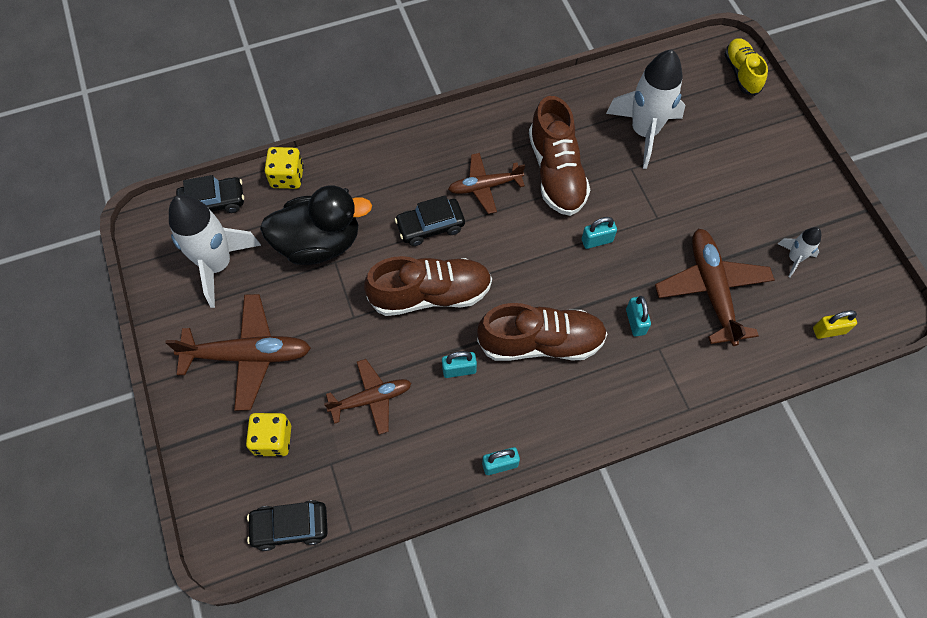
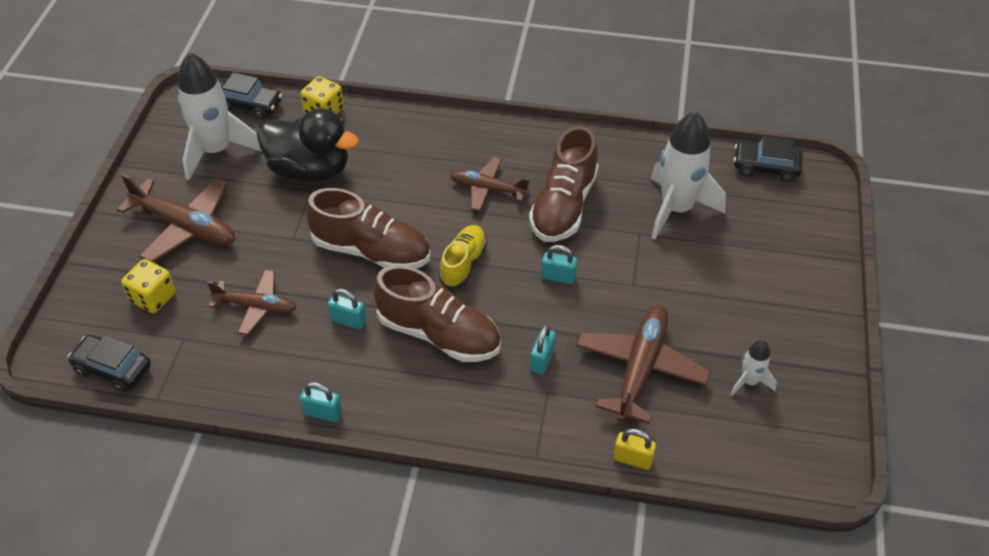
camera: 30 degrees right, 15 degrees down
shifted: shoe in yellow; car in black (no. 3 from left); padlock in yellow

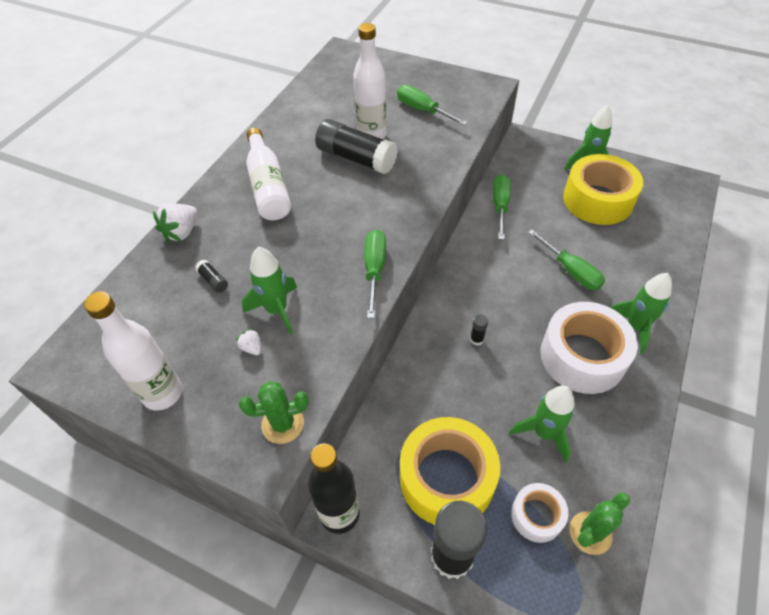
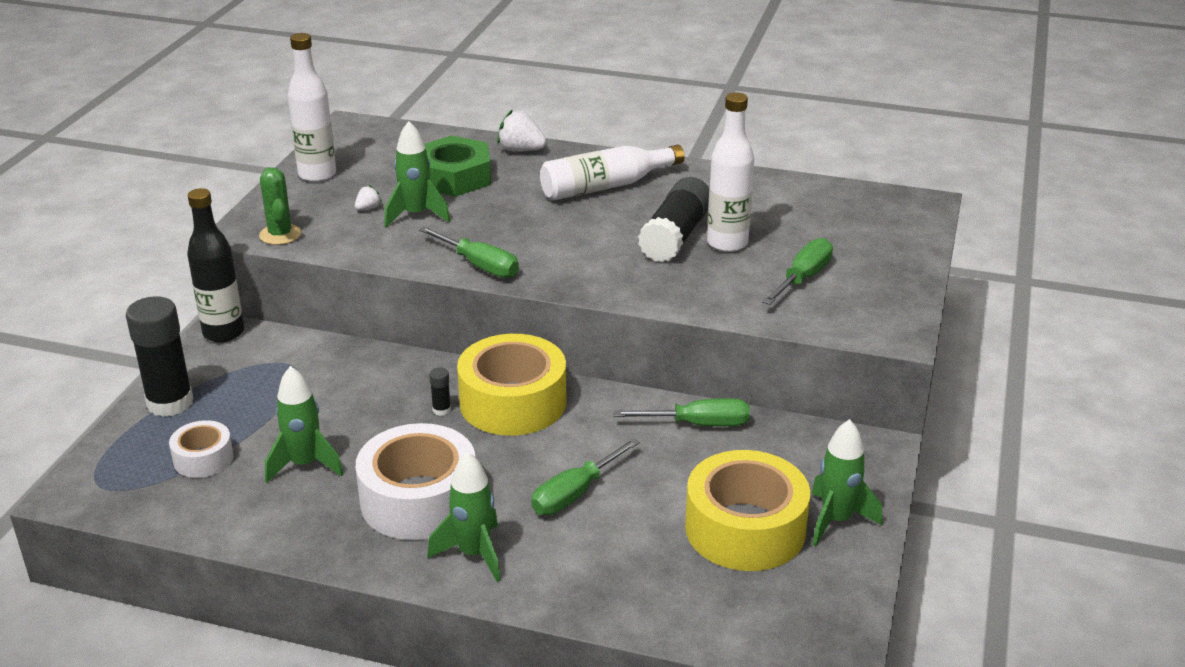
camera: 80 degrees right, 20 degrees down
gone: cactus in green (no. 2 from left)
shifted: tape in yellow (no. 1 from left)
swapped: glue stick in black (no. 1 from left) to nut in green
rotated: screwdriver in green (no. 1 from left) 45 degrees clockwise

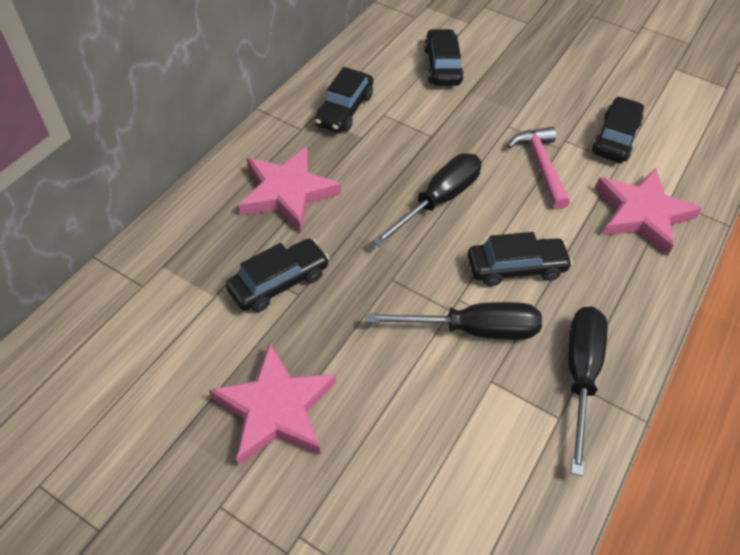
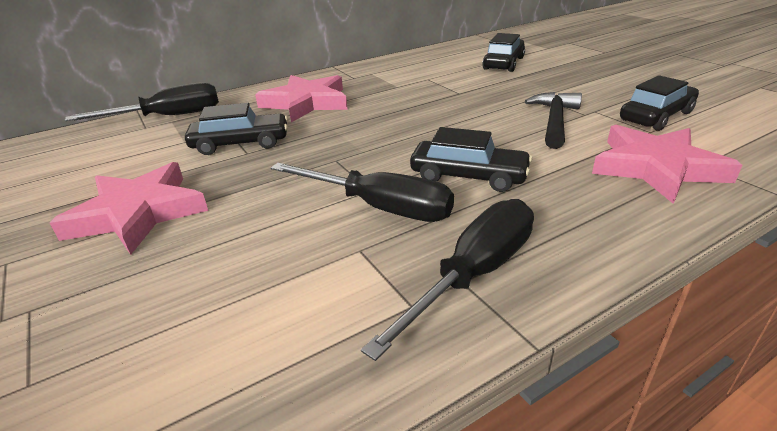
camera: 30 degrees right, 20 degrees down
gone: car in black (no. 2 from left)
shifted: screwdriver in black (no. 1 from left)
repainted: hammer in pink to hammer in black

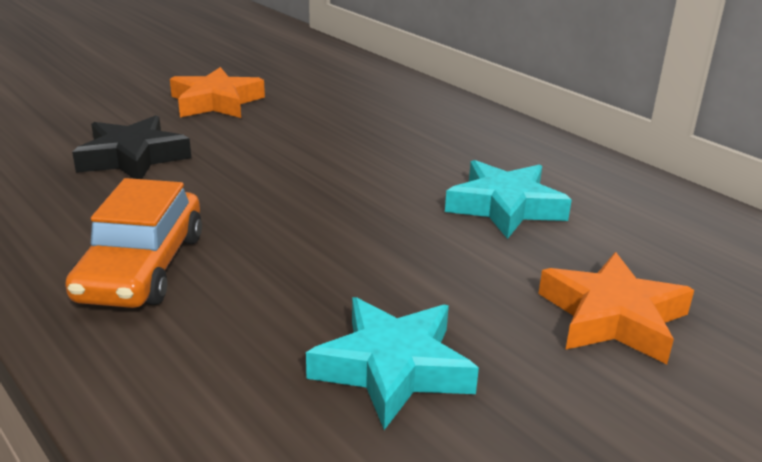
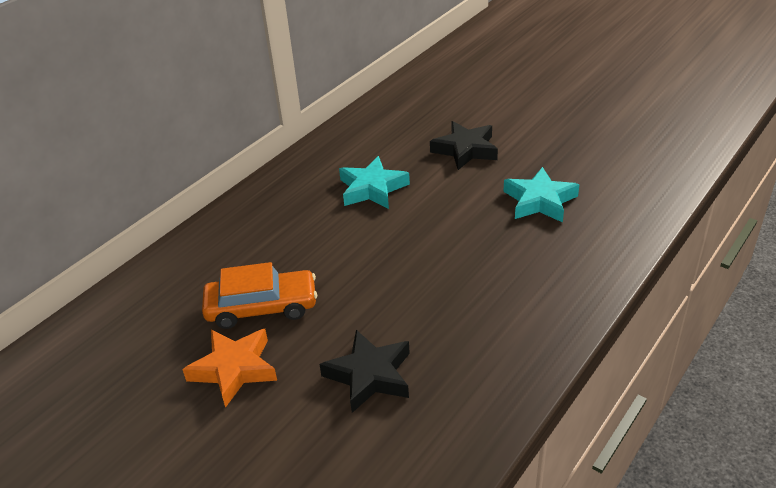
camera: 100 degrees left, 10 degrees up
shifted: car in orange
repainted: star in orange (no. 2 from left) to star in black (no. 2 from left)

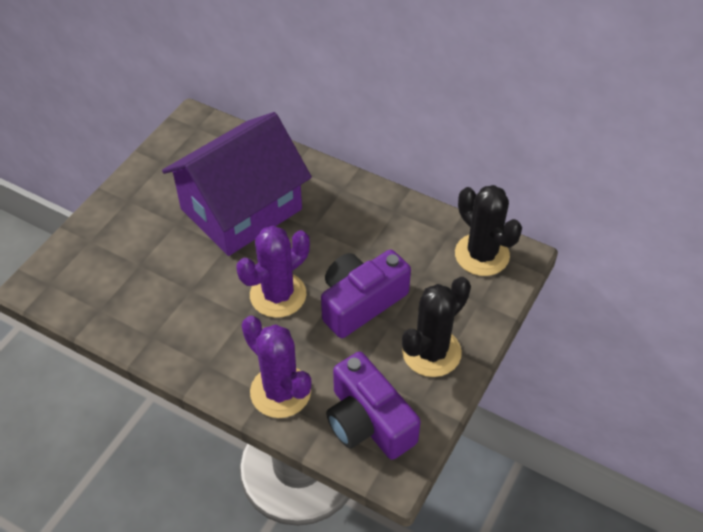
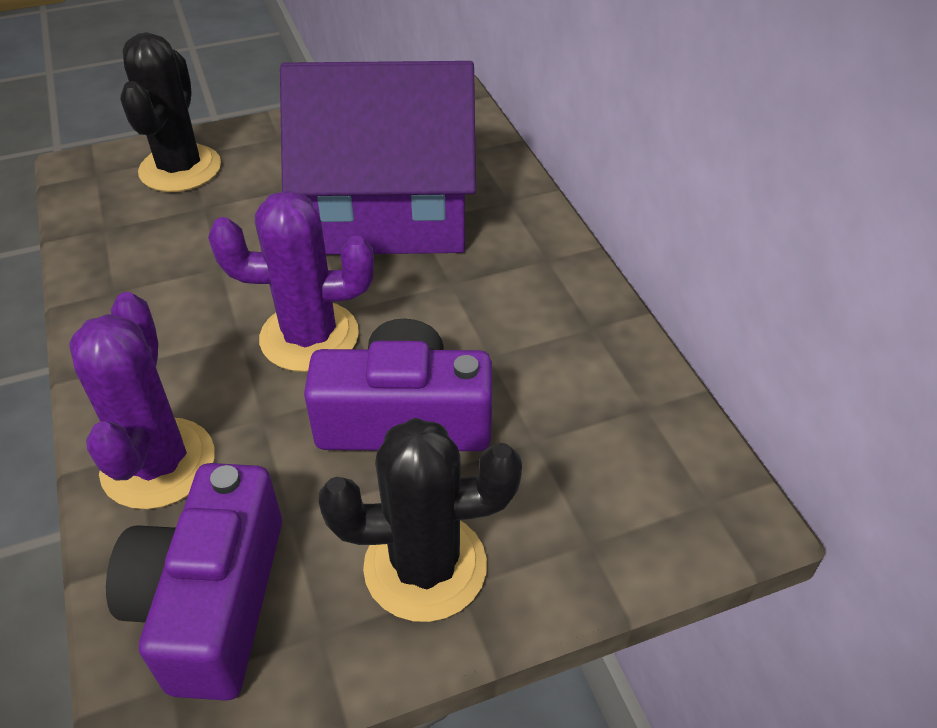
camera: 40 degrees right, 5 degrees down
shifted: cactus in black (no. 2 from left in the first image) to cactus in black (no. 1 from left)

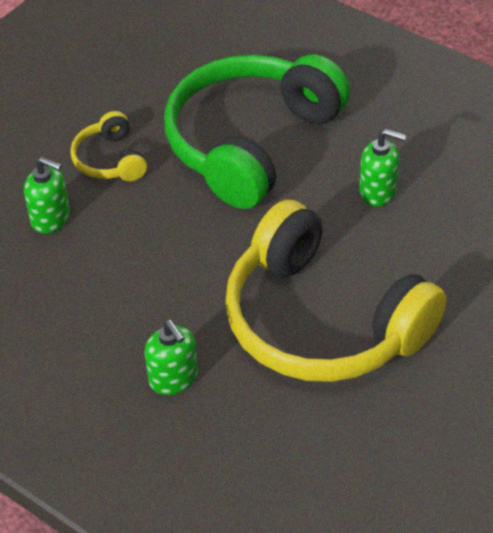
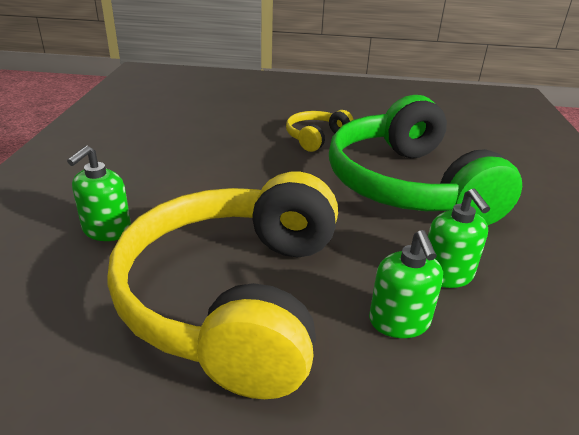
camera: 55 degrees right, 15 degrees down
shifted: soap dispenser in green (no. 1 from left in the first image) to soap dispenser in green (no. 2 from left)
rotated: headphones in green 105 degrees counterclockwise

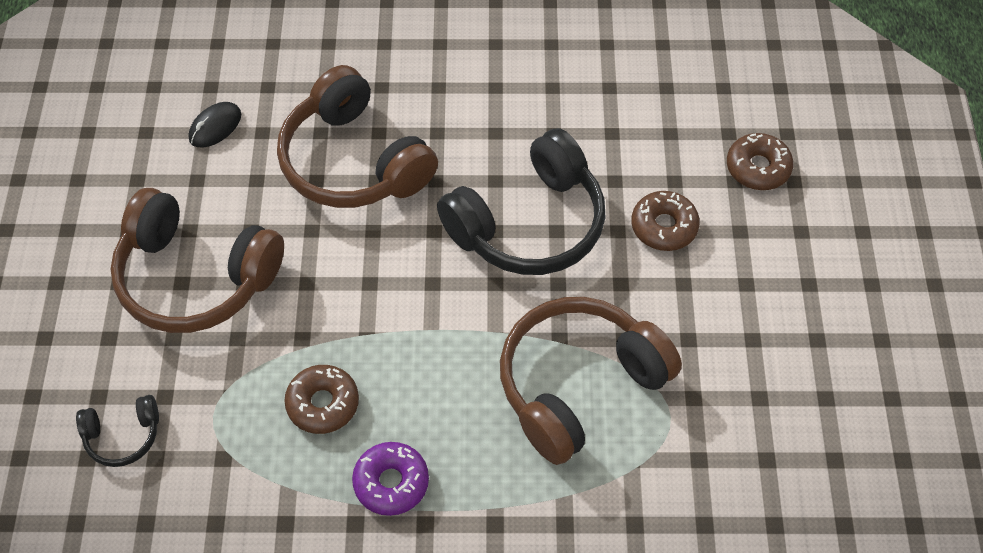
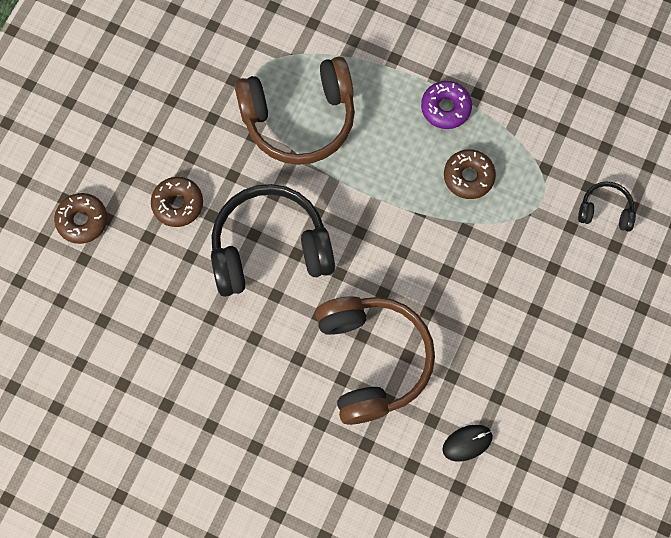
camera: 155 degrees left, 15 degrees up
gone: headphones in brown (no. 1 from left)

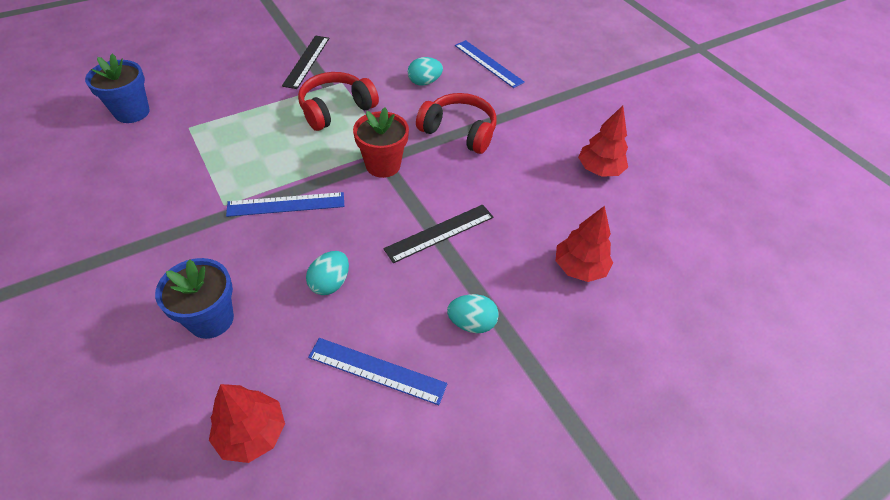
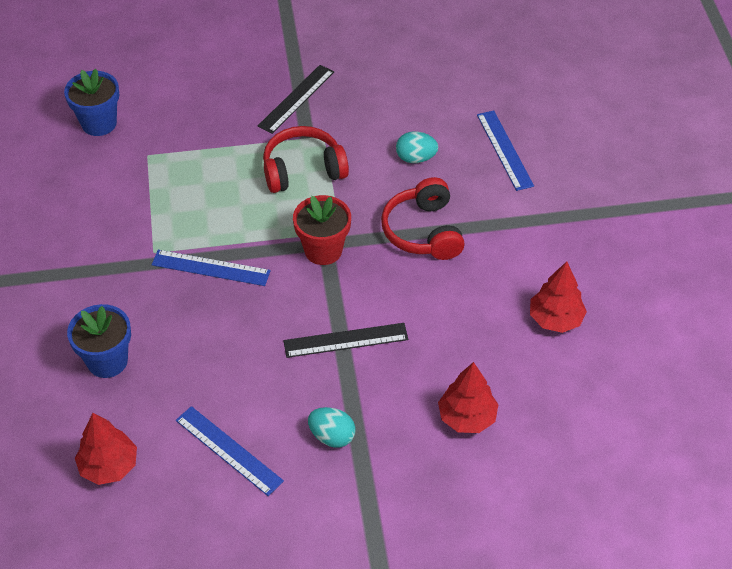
camera: 25 degrees right, 0 degrees up
gone: egg in turquoise (no. 1 from left)
rotated: headphones in red (no. 2 from left) 150 degrees counterclockwise

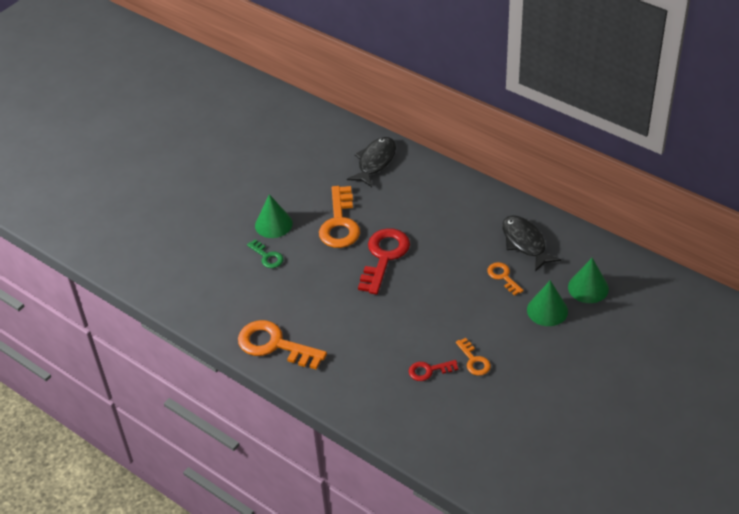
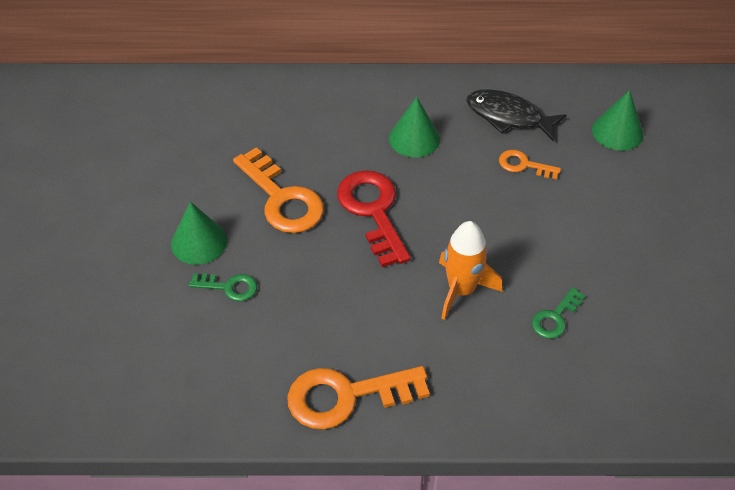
camera: 40 degrees left, 5 degrees up
gone: fish in black (no. 1 from left); key in orange (no. 3 from left)
new: rocket in orange
shifted: cone in green (no. 2 from left)
repainted: key in red (no. 2 from left) to key in green (no. 2 from left)

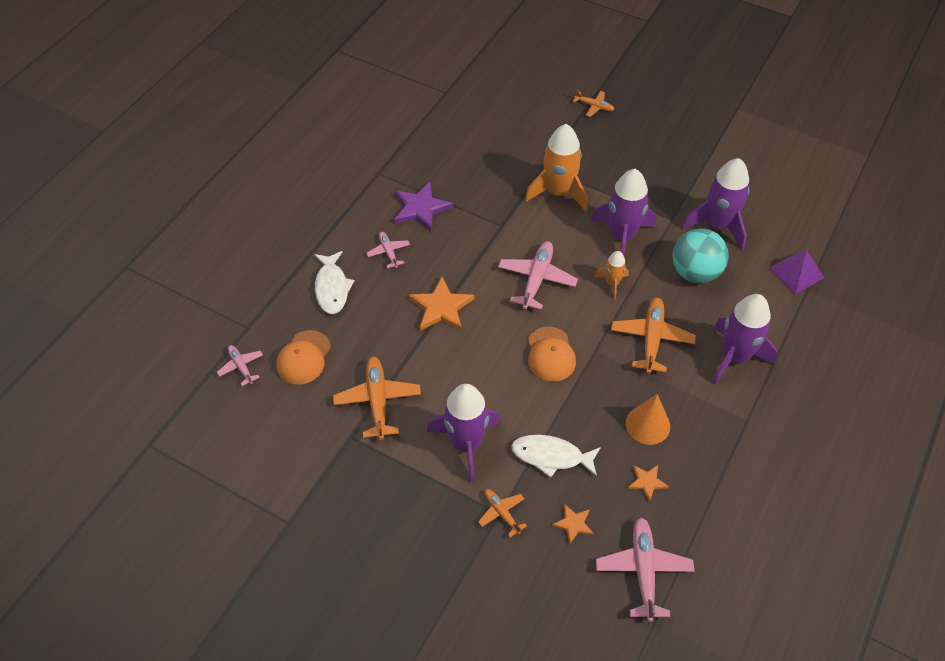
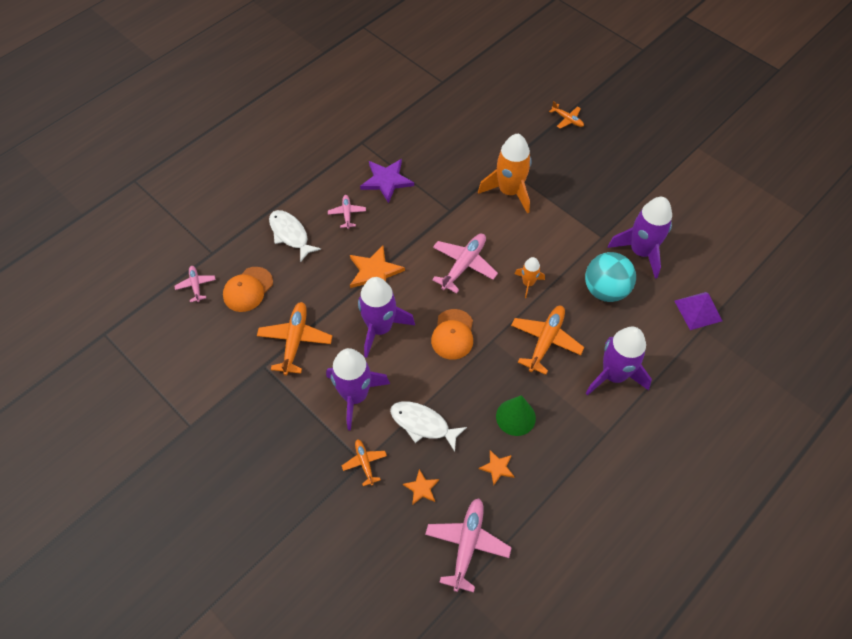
camera: 15 degrees right, 5 degrees up
shifted: rocket in purple (no. 2 from left)
repainted: cone in orange to cone in green
rotated: fish in white (no. 1 from left) 135 degrees clockwise

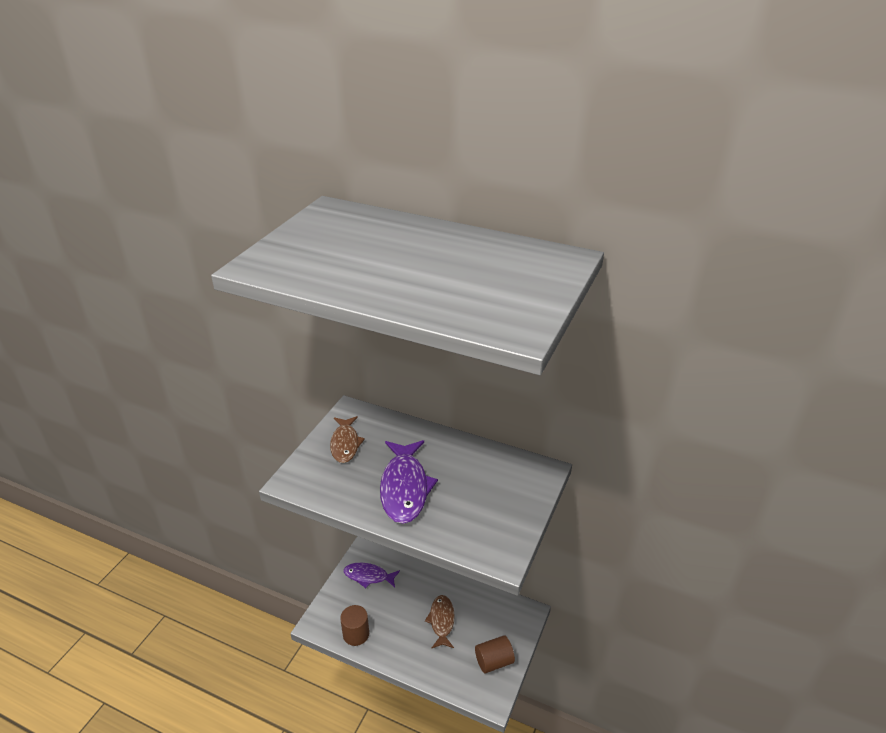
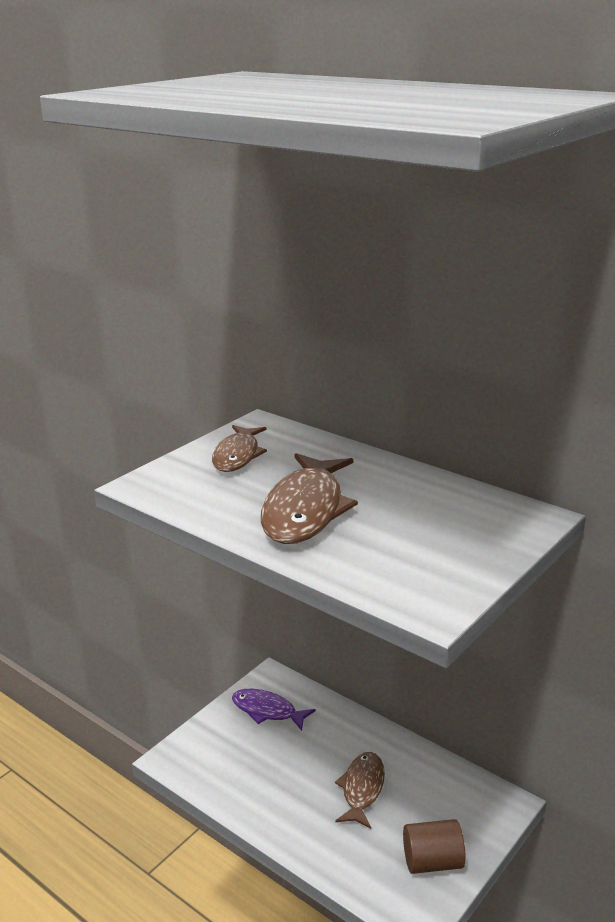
camera: 15 degrees right, 10 degrees down
gone: cylinder in brown (no. 1 from left)
repainted: fish in purple (no. 2 from left) to fish in brown (no. 2 from left)

